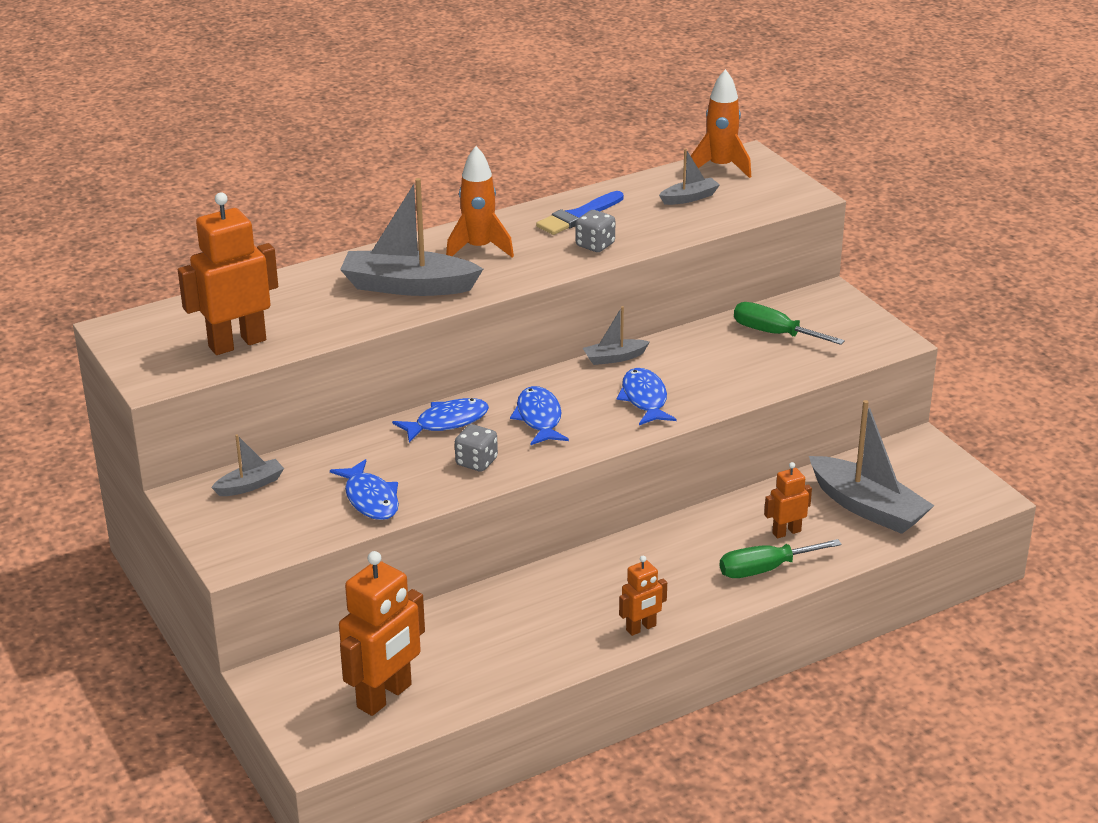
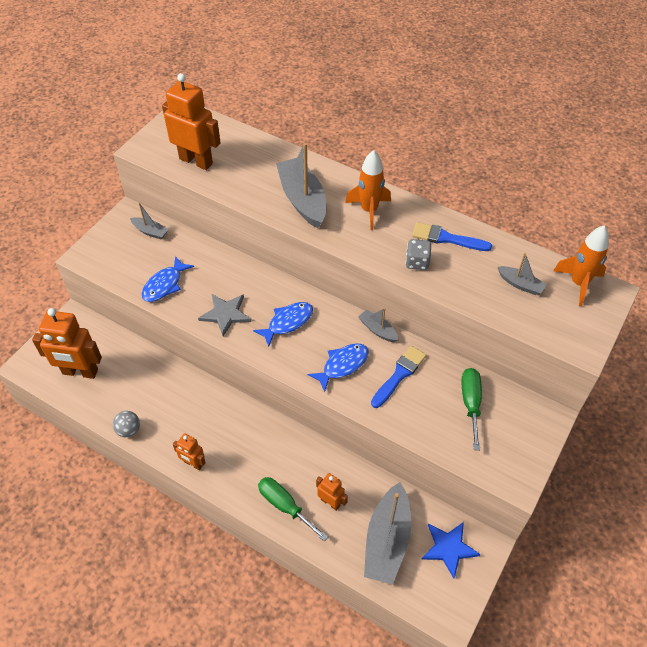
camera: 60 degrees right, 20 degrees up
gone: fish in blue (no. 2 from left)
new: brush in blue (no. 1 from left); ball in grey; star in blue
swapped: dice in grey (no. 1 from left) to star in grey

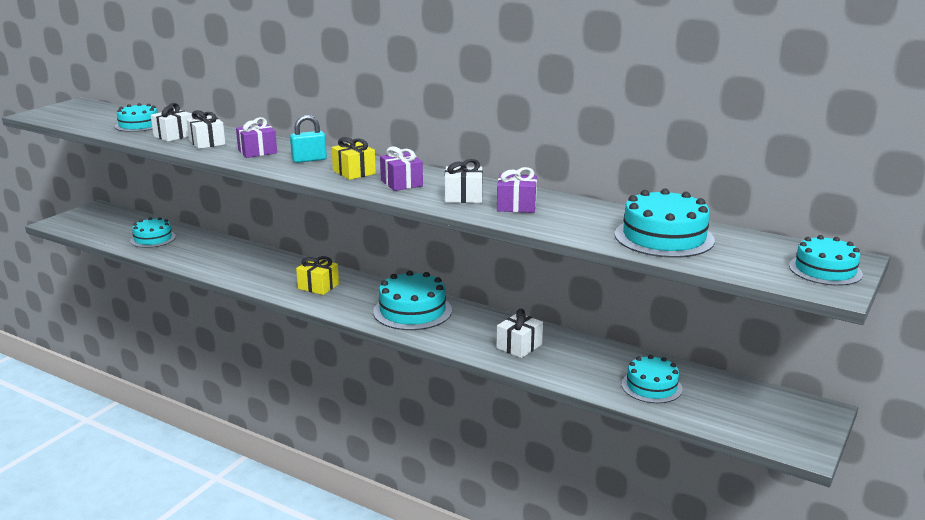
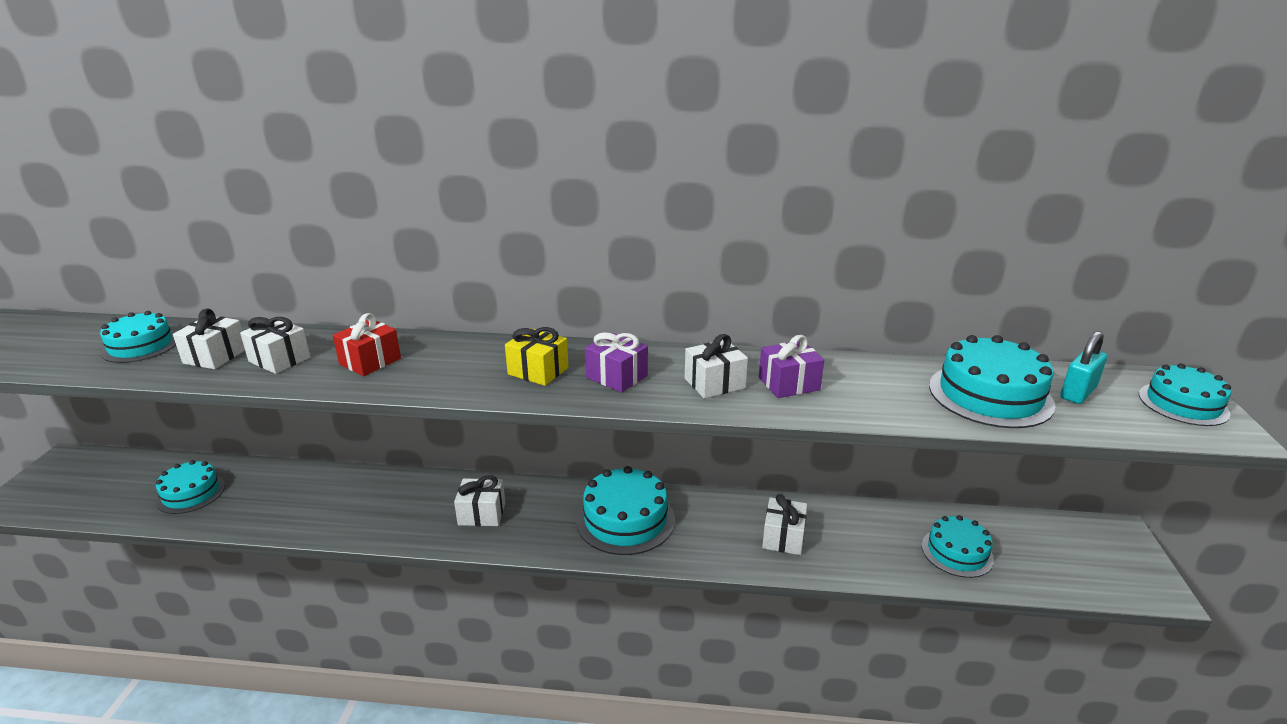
camera: 25 degrees left, 5 degrees up
shifted: padlock in turquoise
repainted: gift in purple (no. 1 from left) to gift in red; gift in yellow (no. 1 from left) to gift in white (no. 3 from left)

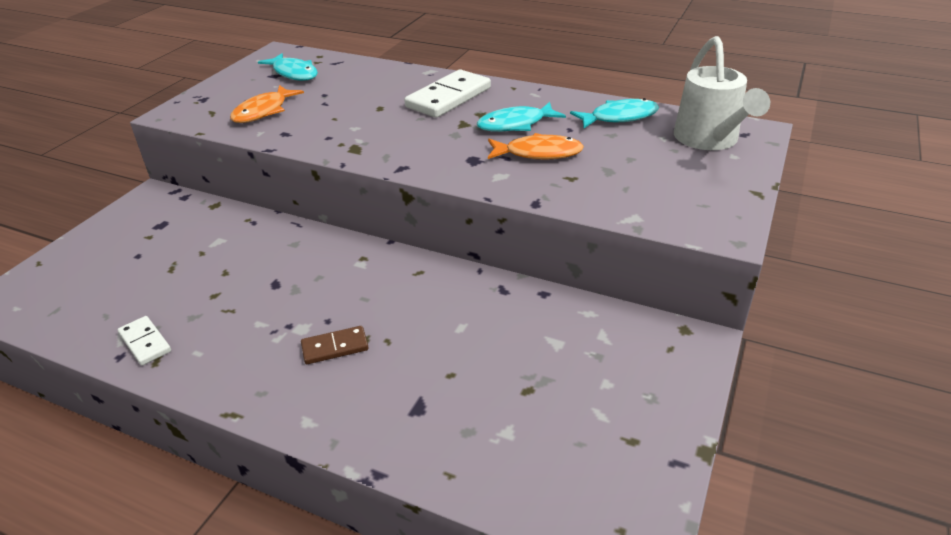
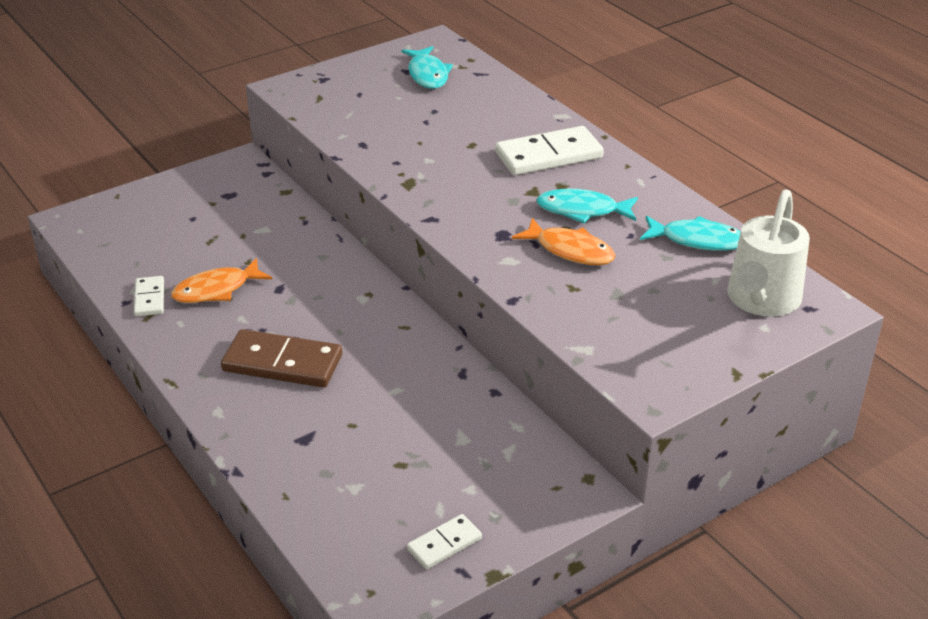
camera: 30 degrees right, 0 degrees up
new: domino in white (no. 2 from left)
shifted: fish in orange (no. 1 from left)
scaled: domino in brown x1.85

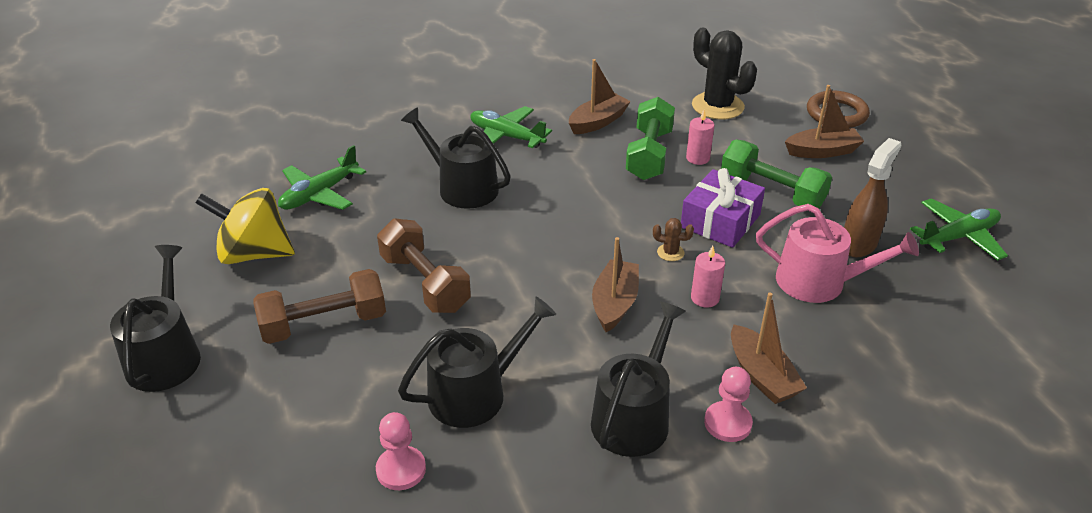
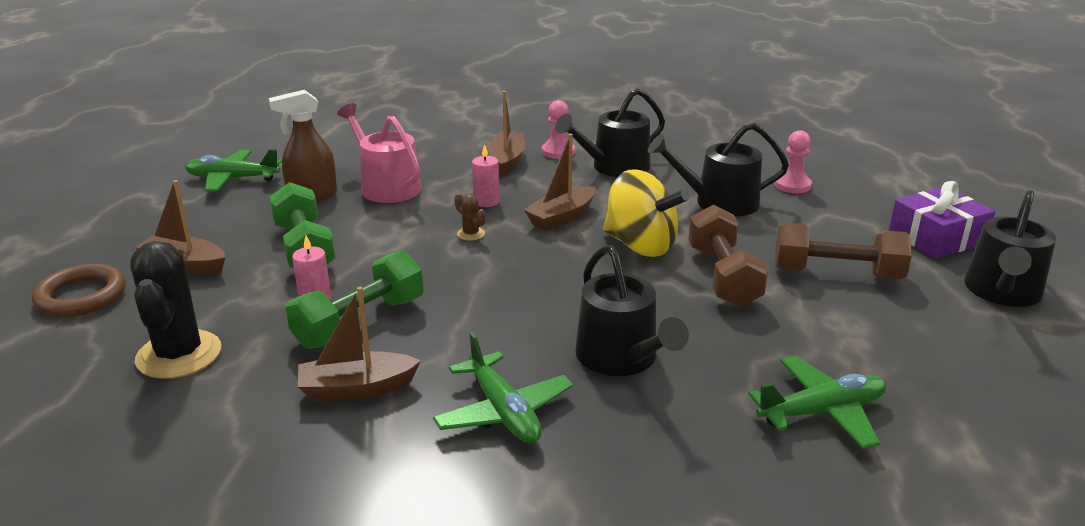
camera: 150 degrees left, 10 degrees down
shifted: gift in purple; spinning top in yellow

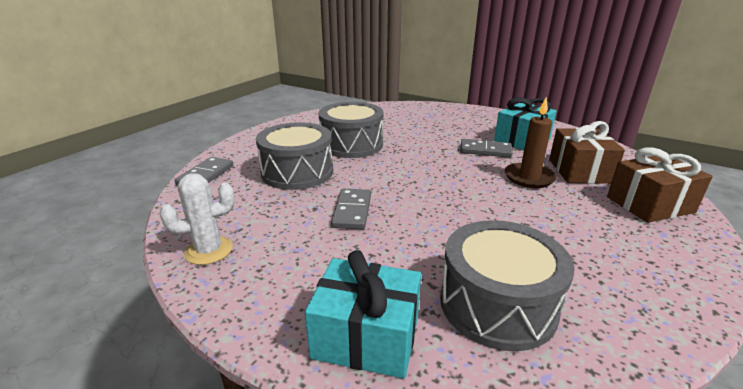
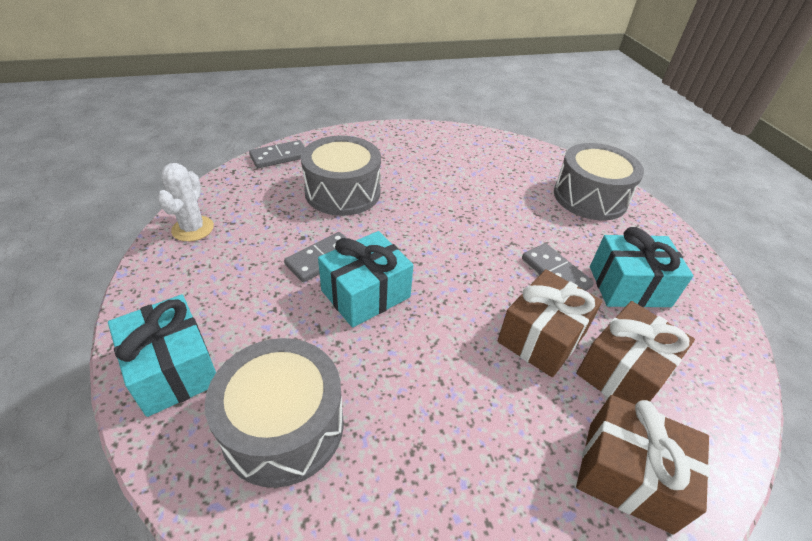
camera: 40 degrees right, 15 degrees up
new: gift in turquoise (no. 2 from left)
shifted: drum in grey (no. 2 from left in the first image) to drum in grey (no. 3 from left)
swapped: candle in brown to gift in brown (no. 1 from left)
rotated: cactus in white 75 degrees clockwise

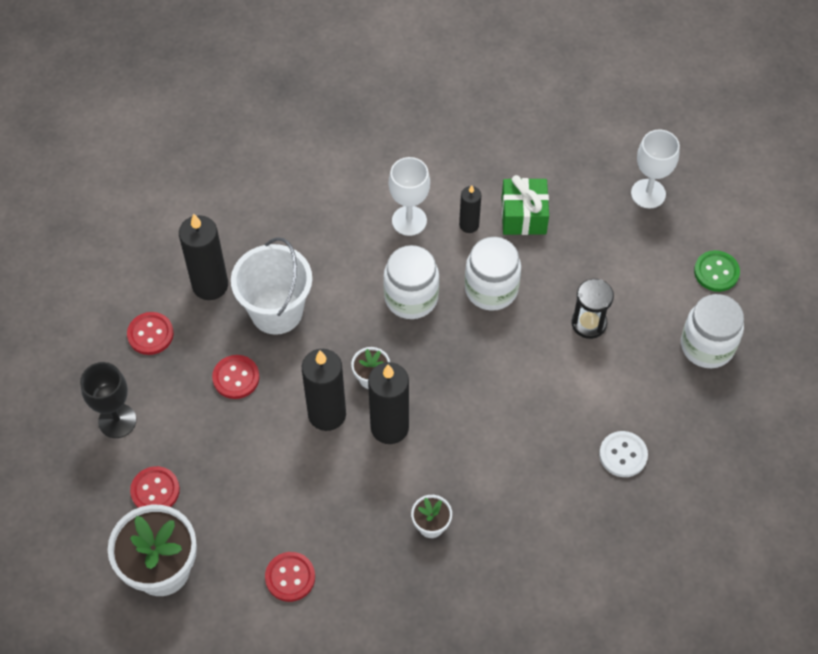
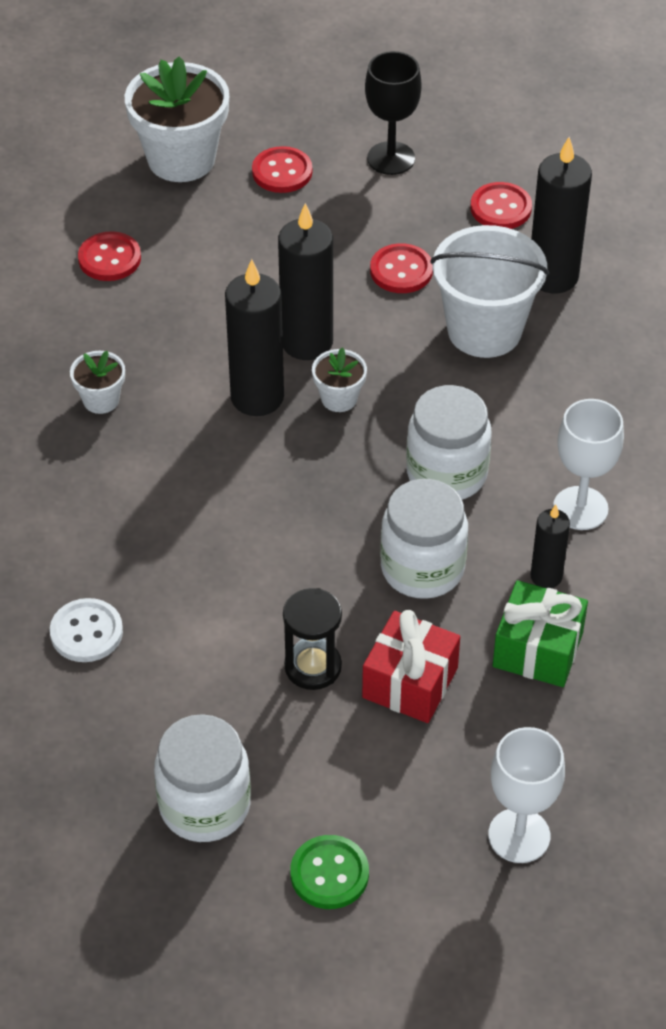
camera: 110 degrees right, 10 degrees down
new: gift in red

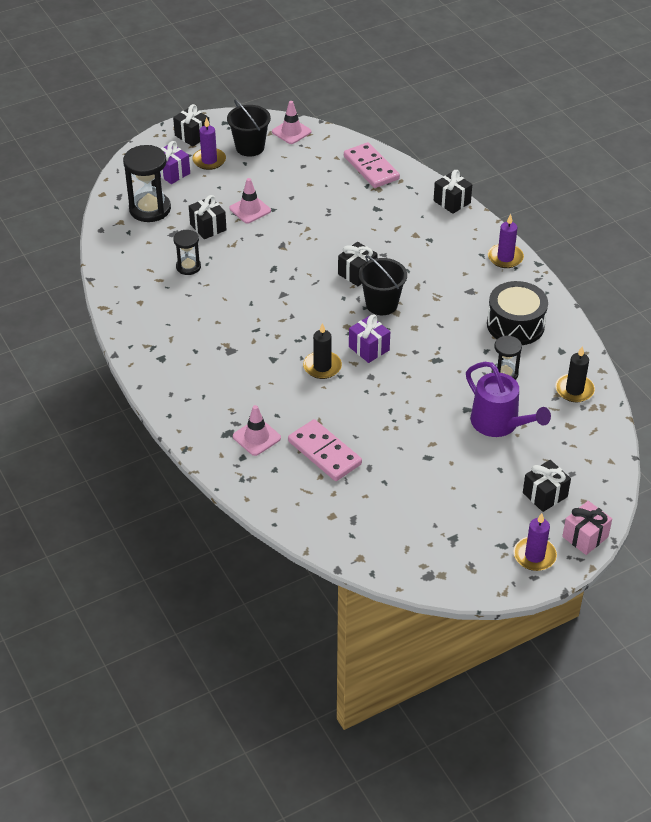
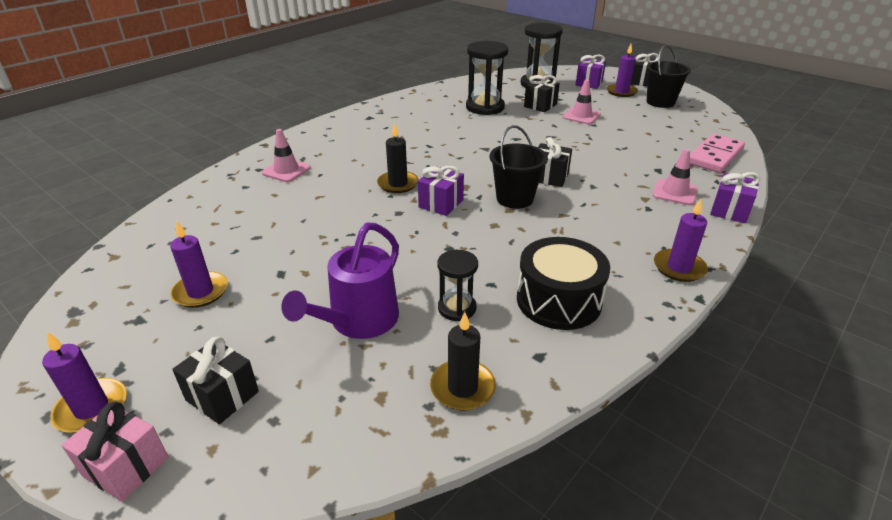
camera: 70 degrees right, 10 degrees down
gone: domino in pink (no. 1 from left)
new: candle in purple (no. 2 from left)
shifted: traffic cone in pink (no. 3 from left)
repainted: gift in black (no. 4 from left) to gift in purple (no. 3 from left)
scaled: hourglass in black (no. 2 from left) x1.74

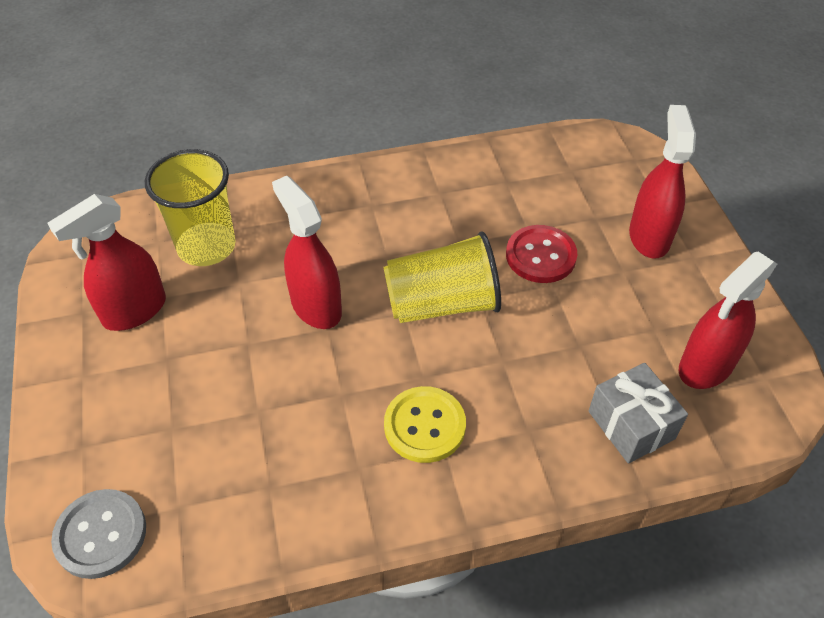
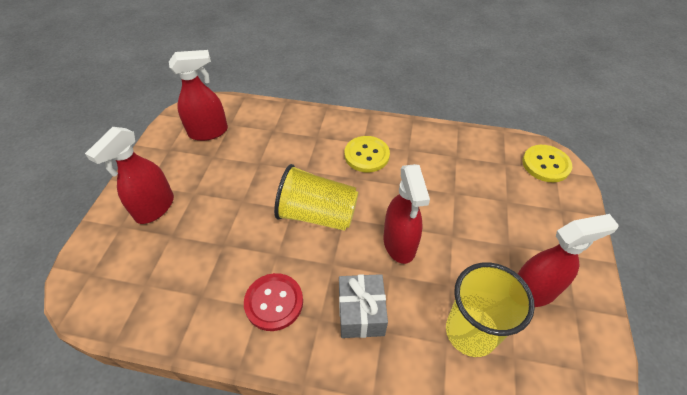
camera: 155 degrees left, 0 degrees up
shifted: button in red; gift in grey
repainted: button in grey to button in yellow (no. 2 from left)

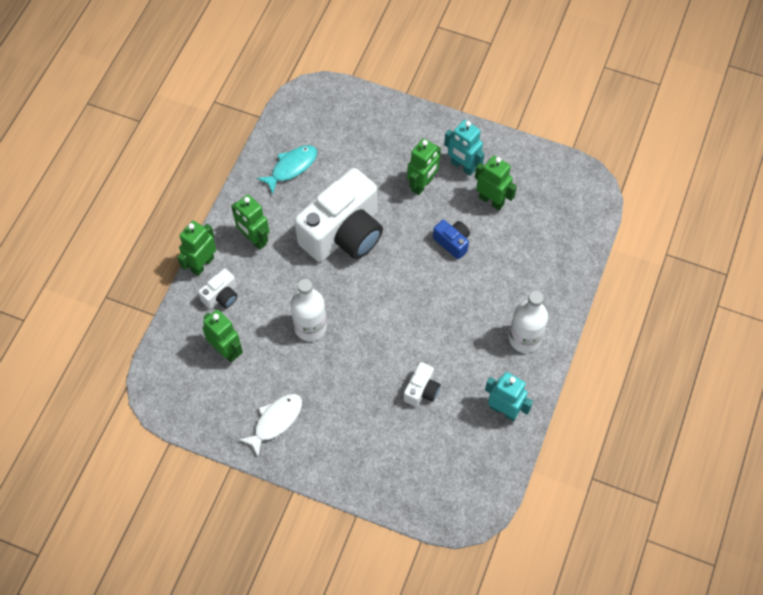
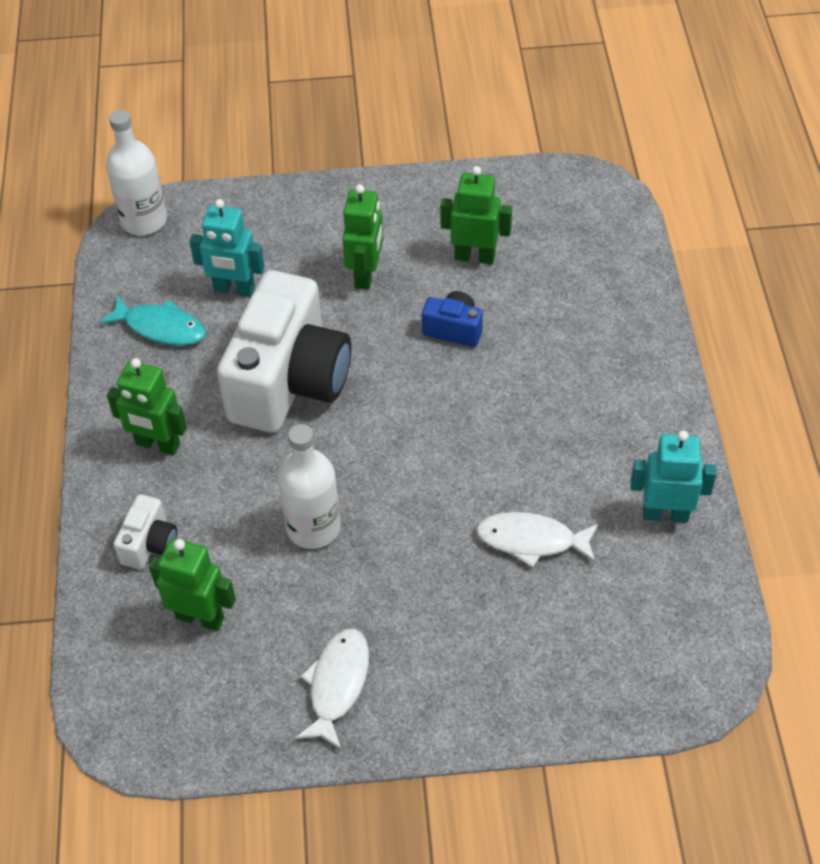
camera: 25 degrees left, 10 degrees down
gone: robot in green (no. 1 from left)
shifted: robot in turquoise (no. 1 from left); bottle in white (no. 2 from left in the first image) to bottle in white (no. 1 from left)
swapped: camera in white (no. 3 from left) to fish in white (no. 2 from left)
rotated: fish in turquoise 90 degrees clockwise

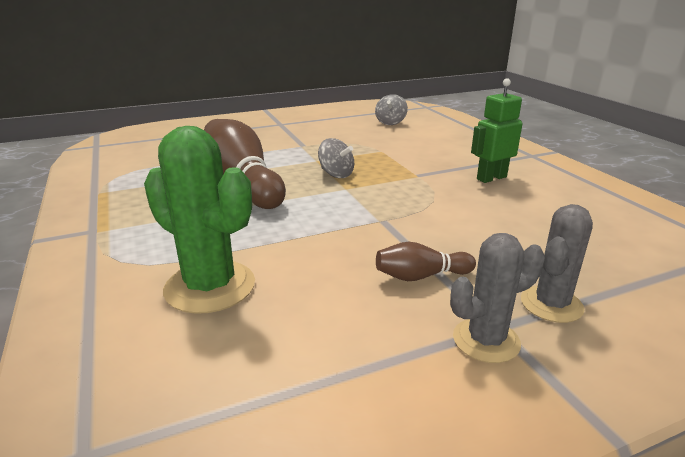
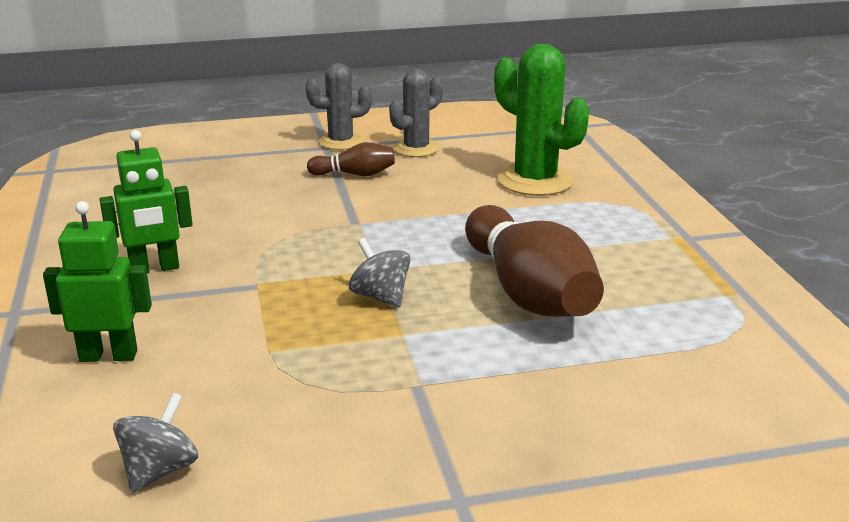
camera: 170 degrees left, 0 degrees up
new: robot in green (no. 1 from left)
shifted: cactus in grey (no. 2 from left)

